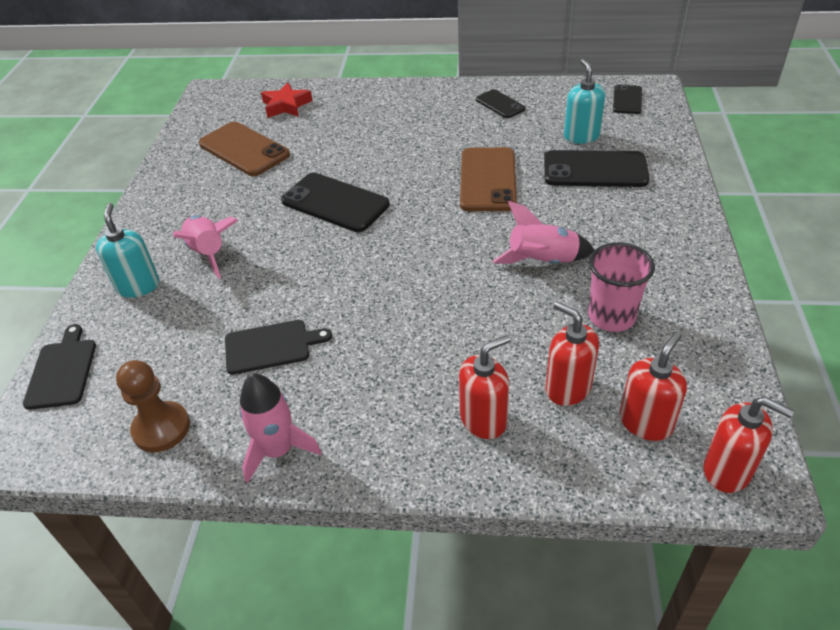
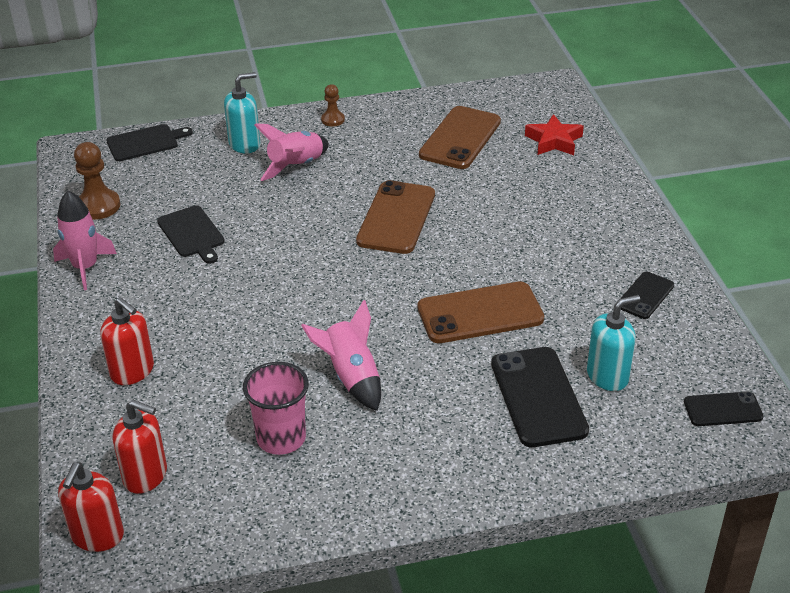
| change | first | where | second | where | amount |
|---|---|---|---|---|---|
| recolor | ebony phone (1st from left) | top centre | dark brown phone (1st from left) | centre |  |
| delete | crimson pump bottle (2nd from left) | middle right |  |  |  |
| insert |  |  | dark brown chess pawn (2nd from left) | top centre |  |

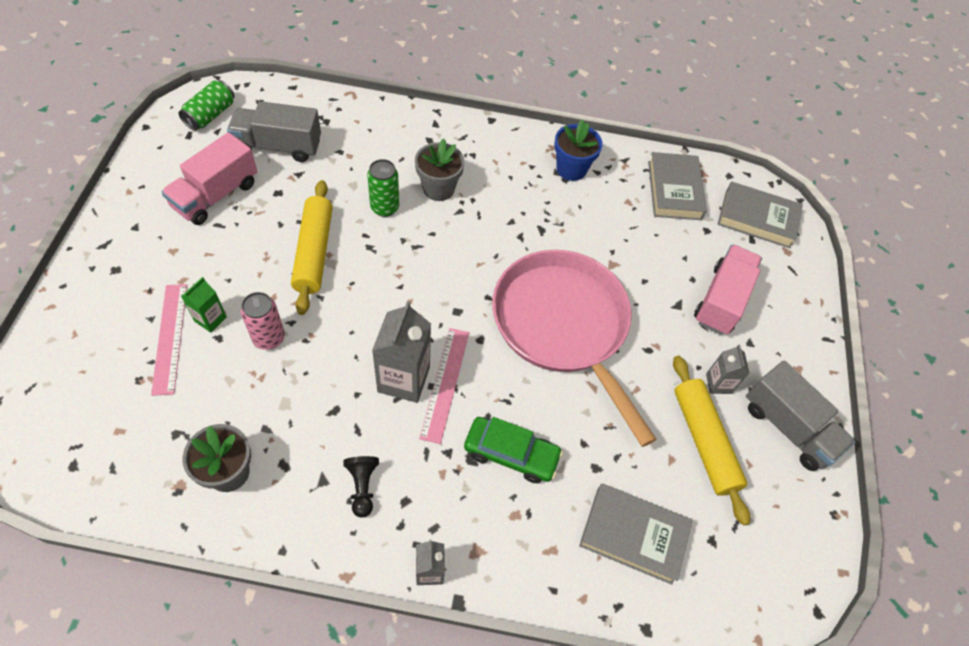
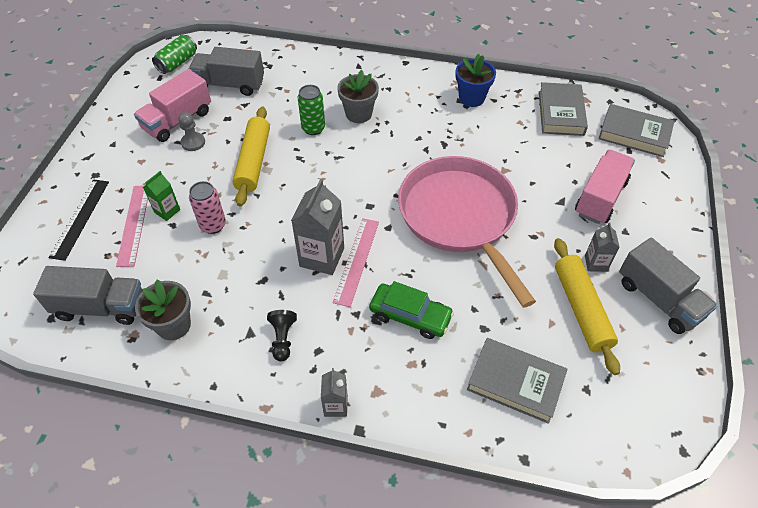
| change | first | where | second | where | amount |
|---|---|---|---|---|---|
| insert |  |  | gray truck (1st from left) | middle left |  |
| insert |  |  | ebony measuring stick | middle left |  |
| insert |  |  | gray chess pawn | top left |  |

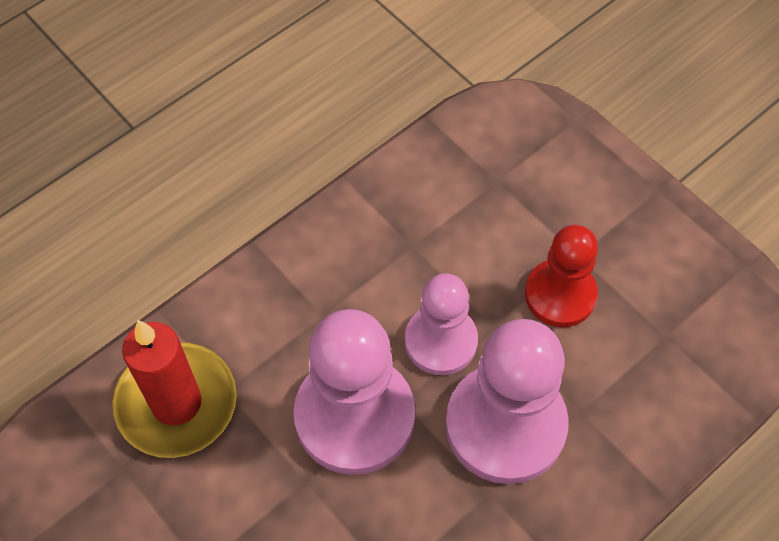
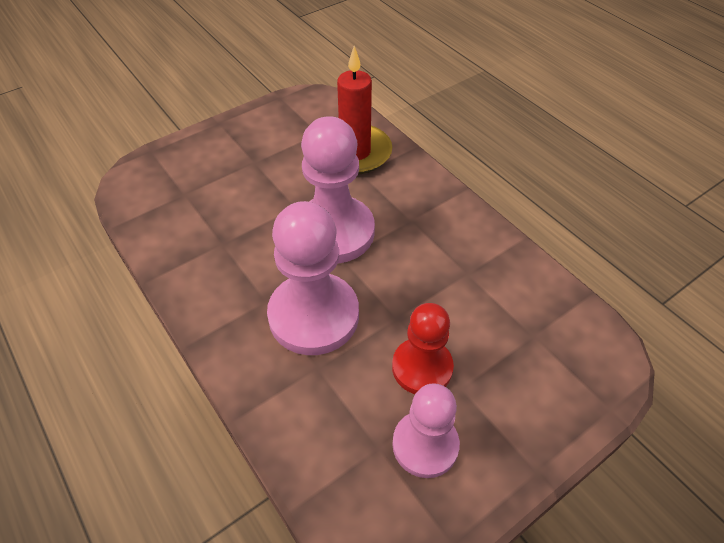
| change | first | where | second | where | amount |
|---|---|---|---|---|---|
| move | rosy chess pawn (2nd from left in the first image) | centre | rosy chess pawn (3rd from left) | bottom centre |  |

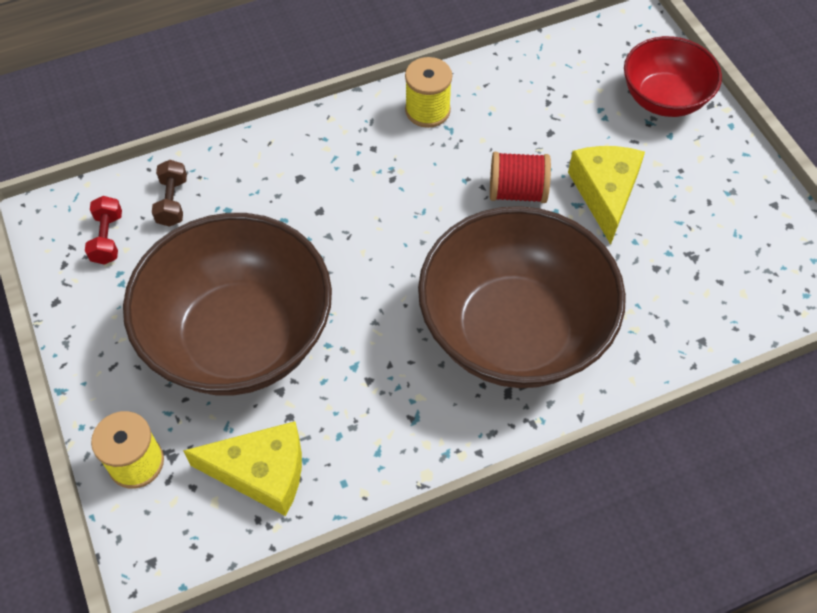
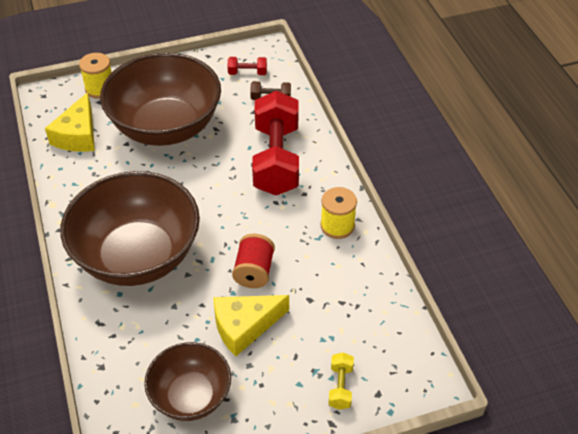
| change | first | where | second | where | amount |
|---|---|---|---|---|---|
| rotate | golden cheese (2nd from left) | top right |  | bottom centre | 150 degrees clockwise |
| replace | crimson deep dish | top right | golden dumbbell | bottom centre |  |
| insert |  |  | dark brown deep dish (3rd from left) | bottom left |  |
| insert |  |  | crimson dumbbell (2nd from left) | top centre |  |

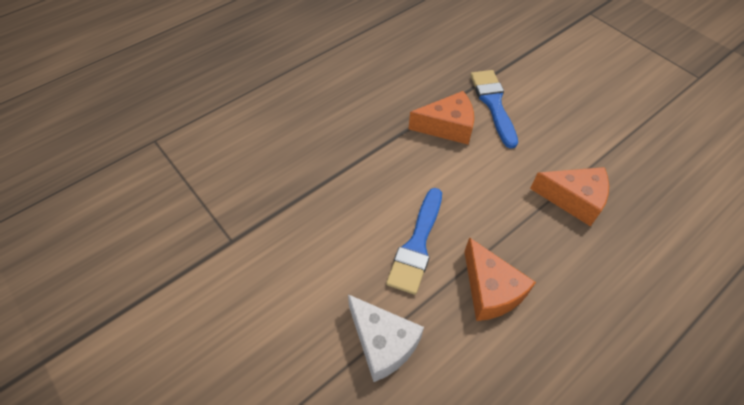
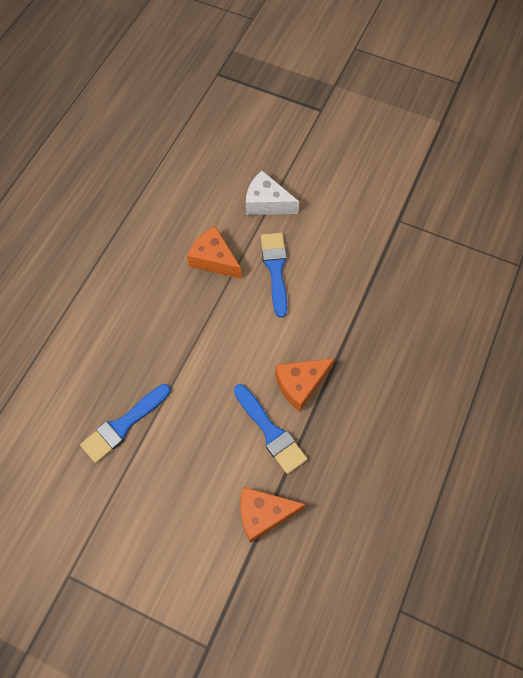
| change | first | where | second | where | amount |
|---|---|---|---|---|---|
| move | orange-coloured cheese (3rd from left in the first image) | middle right | orange-coloured cheese (2nd from left) | bottom centre |  |
| insert |  |  | blue paint brush (1st from left) | middle left |  |

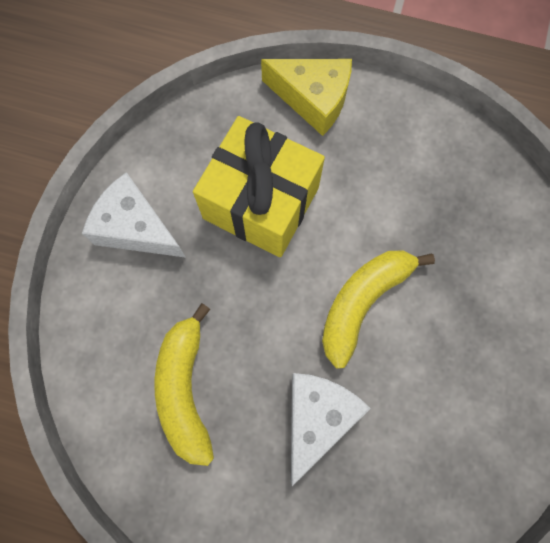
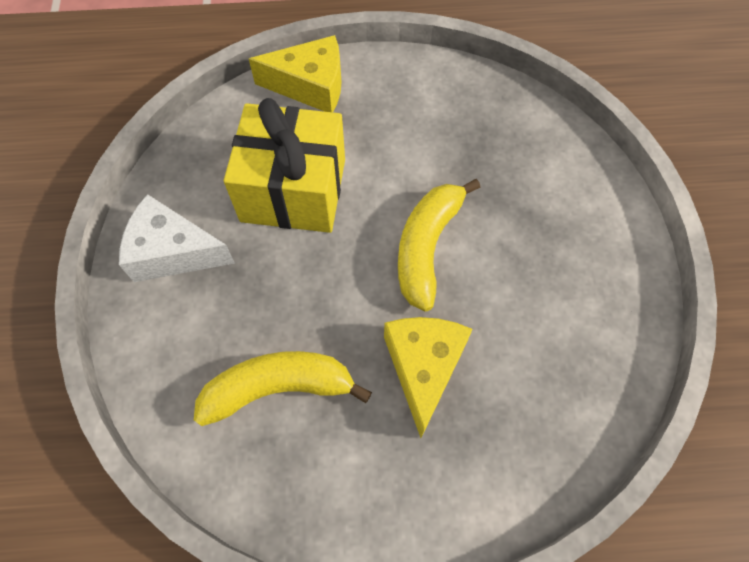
| change | first | where | second | where | amount |
|---|---|---|---|---|---|
| rotate | golden banana (1st from left) | bottom centre |  | bottom centre | 105 degrees clockwise |
| recolor | pure white cheese (2nd from left) | bottom centre | golden cheese (2nd from left) | bottom centre |  |

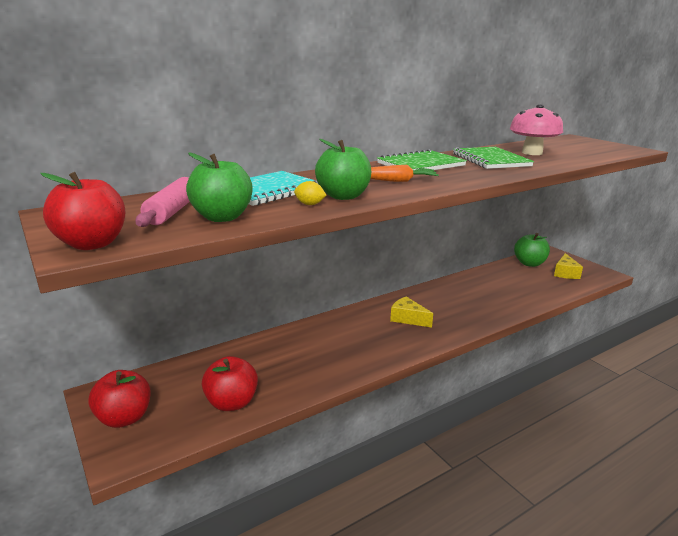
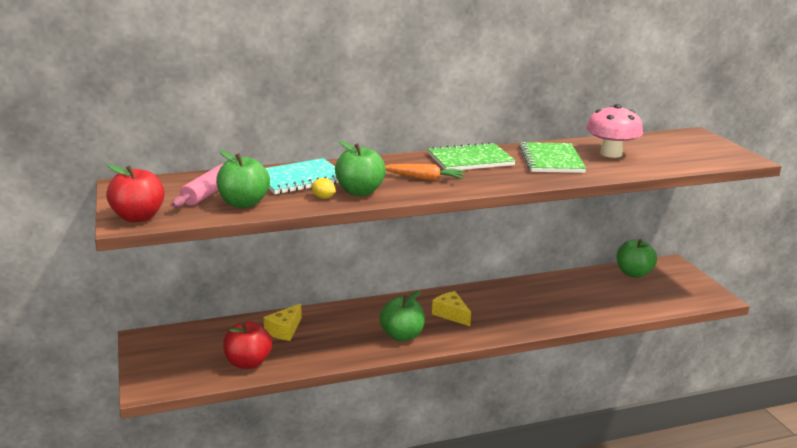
| change | first | where | second | where | amount |
|---|---|---|---|---|---|
| delete | crimson toy apple (2nd from left) | bottom left |  |  |  |
| move | golden cheese (2nd from left in the first image) | middle right | golden cheese (1st from left) | bottom centre |  |
| insert |  |  | green toy apple (3rd from left) | bottom centre |  |

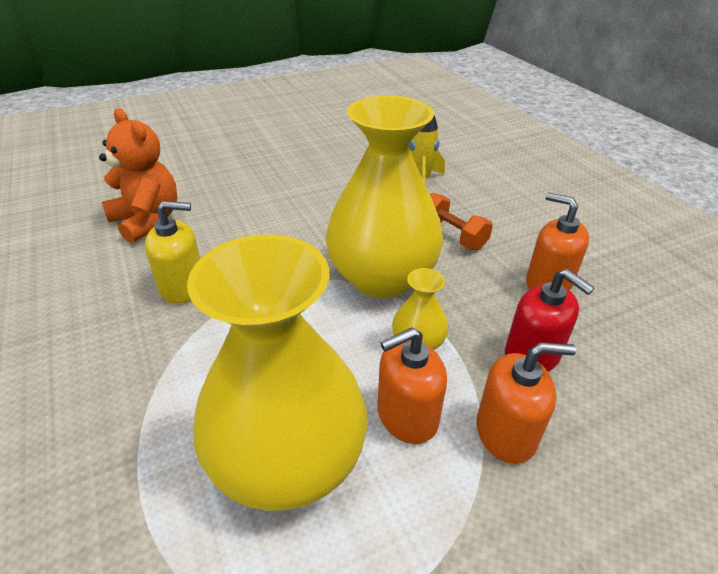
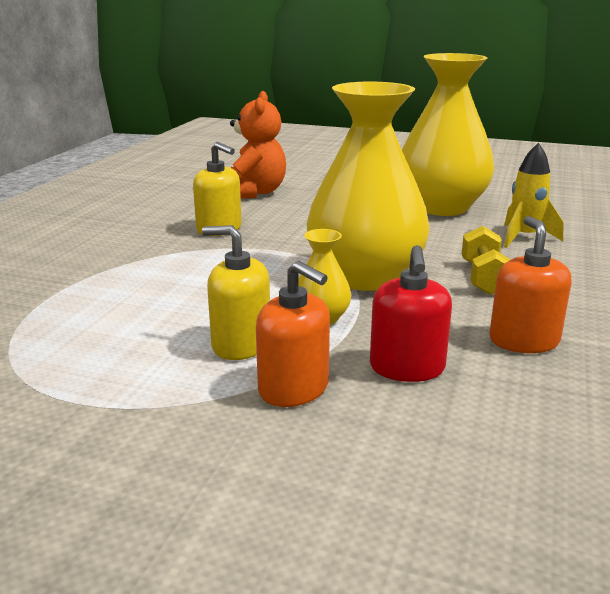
| change | first | where | second | where | amount |
|---|---|---|---|---|---|
| move | golden vase (1st from left in the first image) | centre | golden vase (3rd from left) | top right |  |
| recolor | orange-coloured pump bottle (1st from left) | bottom centre | golden pump bottle (2nd from left) | centre |  |
| recolor | orange-coloured dumbbell | centre | golden dumbbell | middle right |  |

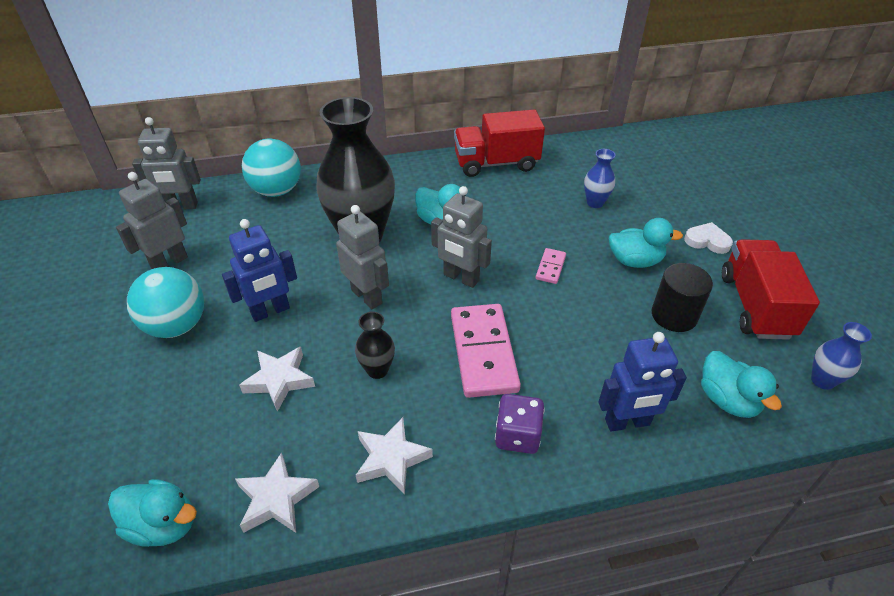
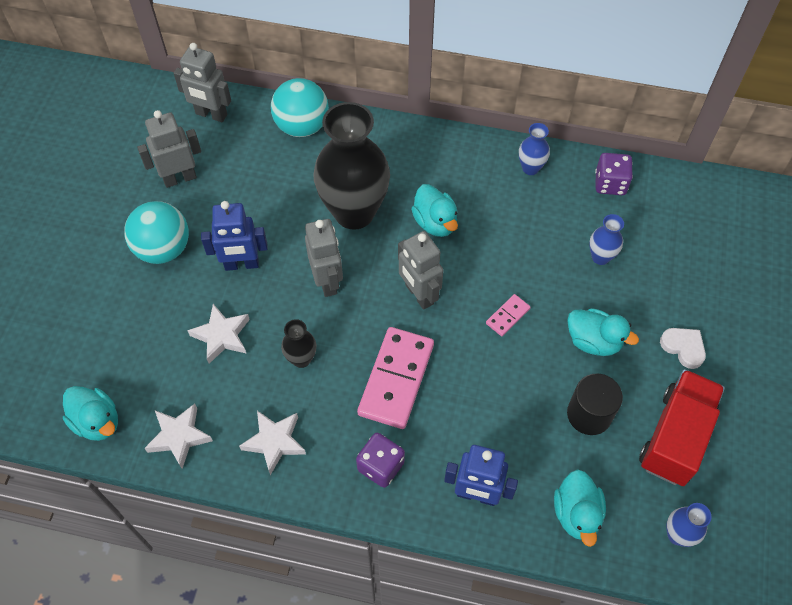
| change | first | where | second | where | amount |
|---|---|---|---|---|---|
| replace | crimson truck (1st from left) | top centre | blue vase (1st from left) | top right |  |
| insert |  |  | violet game die (2nd from left) | top right |  |

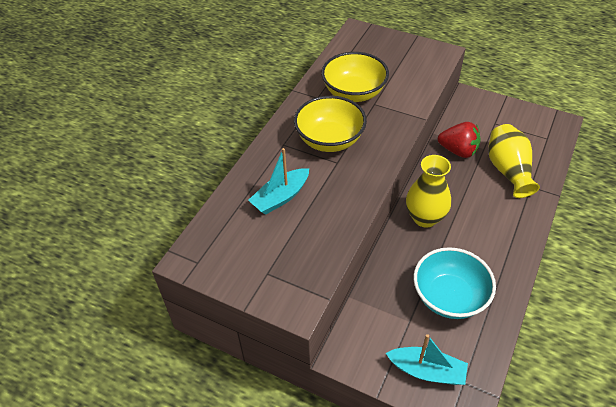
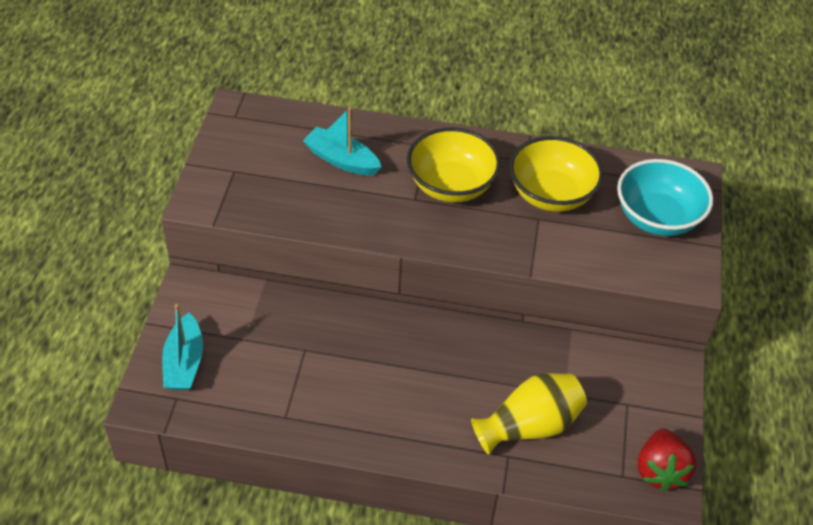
| change | first | where | second | where | amount |
|---|---|---|---|---|---|
| delete | golden vase (1st from left) | middle right |  |  |  |
| move | turquoise deep dish | bottom right |  | middle right |  |
| move | crimson strawberry | middle right |  | bottom right |  |

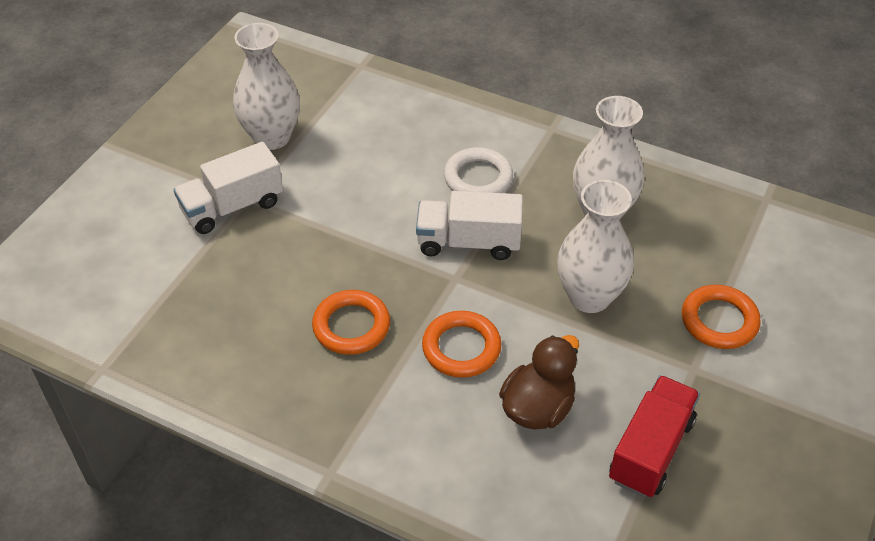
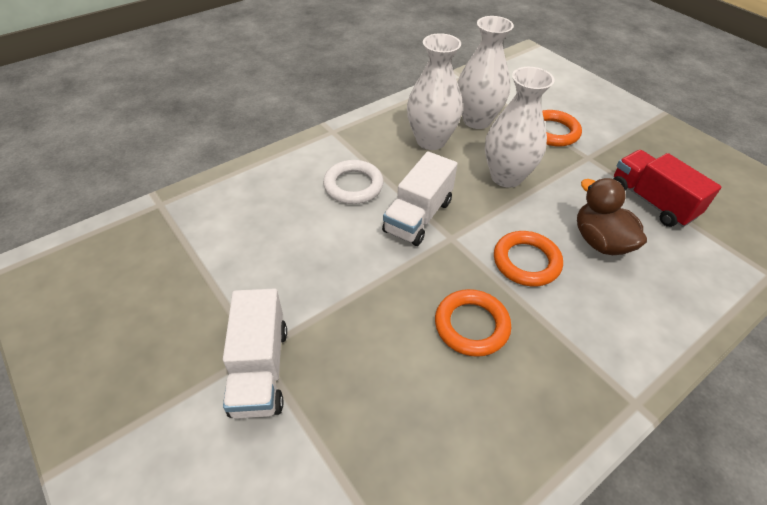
| change | first | where | second | where | amount |
|---|---|---|---|---|---|
| move | pure white vase (1st from left in the first image) | top left | pure white vase (2nd from left) | top centre |  |

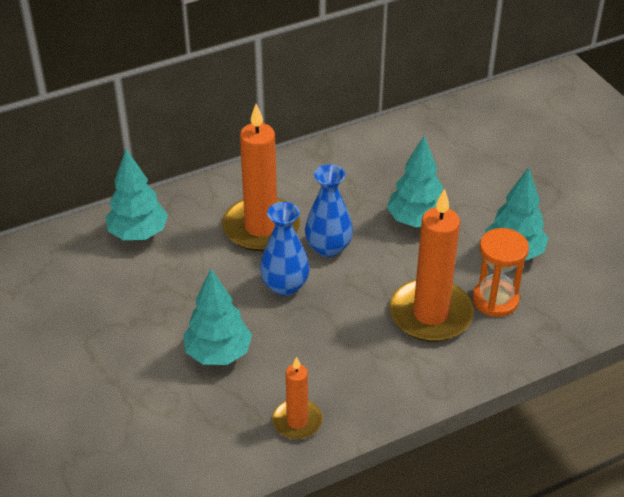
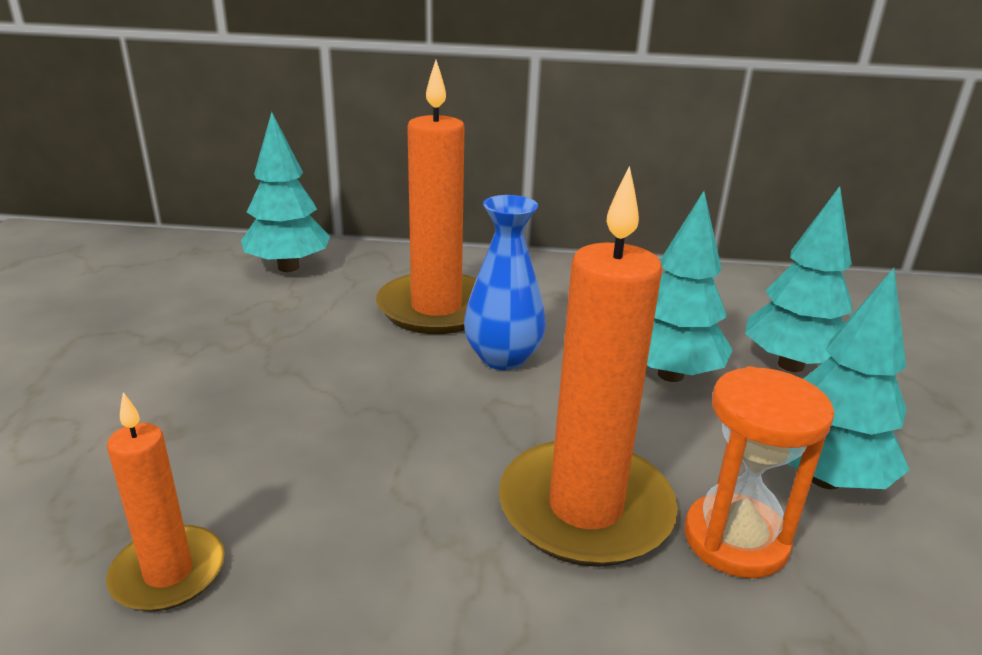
| change | first | where | second | where | amount |
|---|---|---|---|---|---|
| move | turquoise tree (2nd from left in the first image) | centre | turquoise tree (3rd from left) | middle right |  |
| delete | blue vase (1st from left) | centre |  |  |  |

